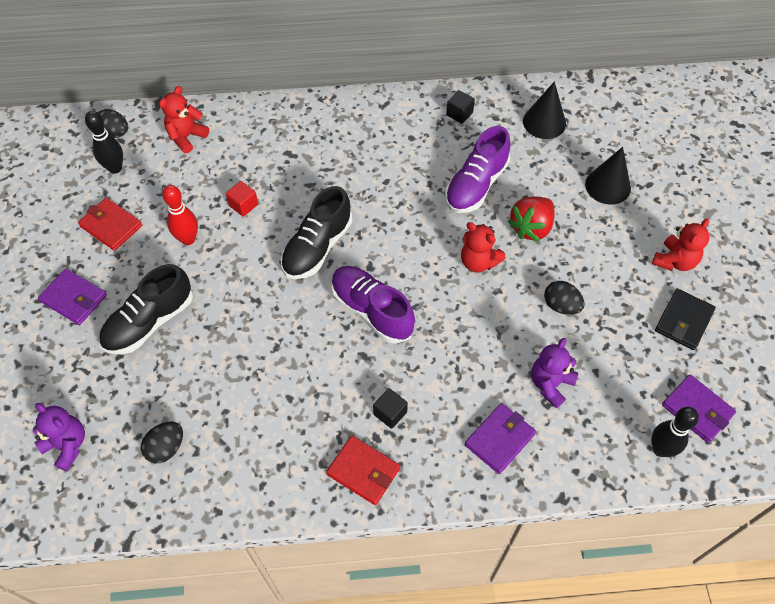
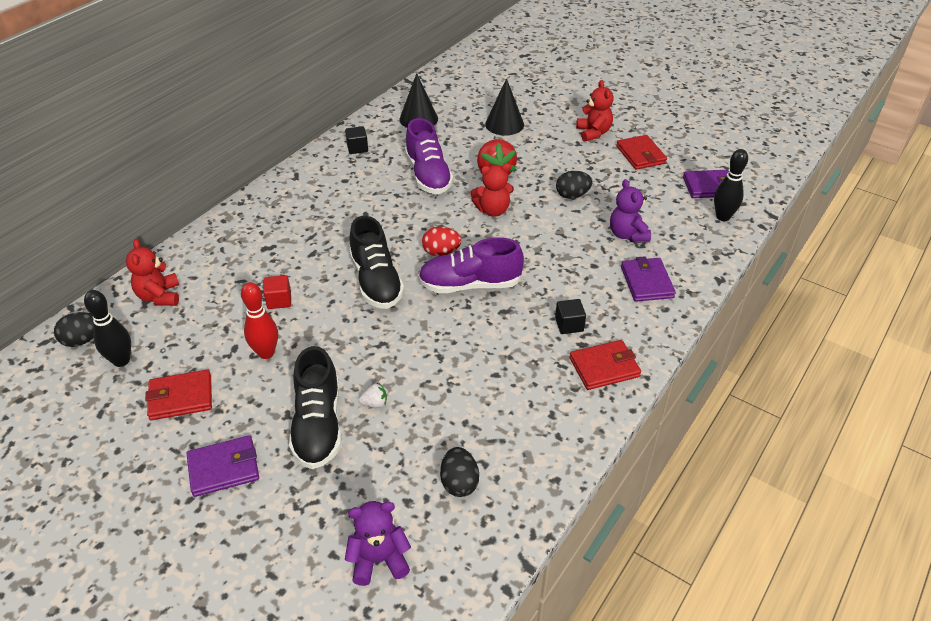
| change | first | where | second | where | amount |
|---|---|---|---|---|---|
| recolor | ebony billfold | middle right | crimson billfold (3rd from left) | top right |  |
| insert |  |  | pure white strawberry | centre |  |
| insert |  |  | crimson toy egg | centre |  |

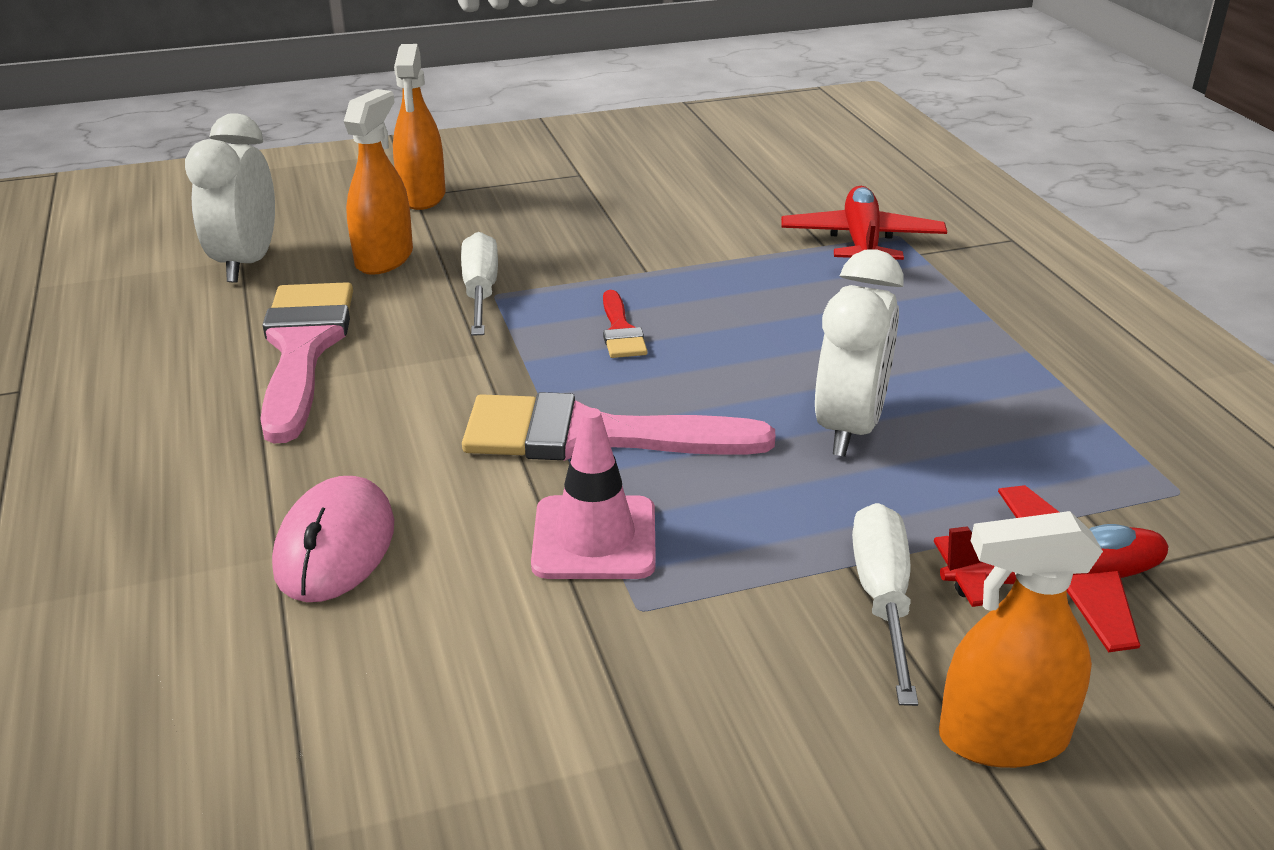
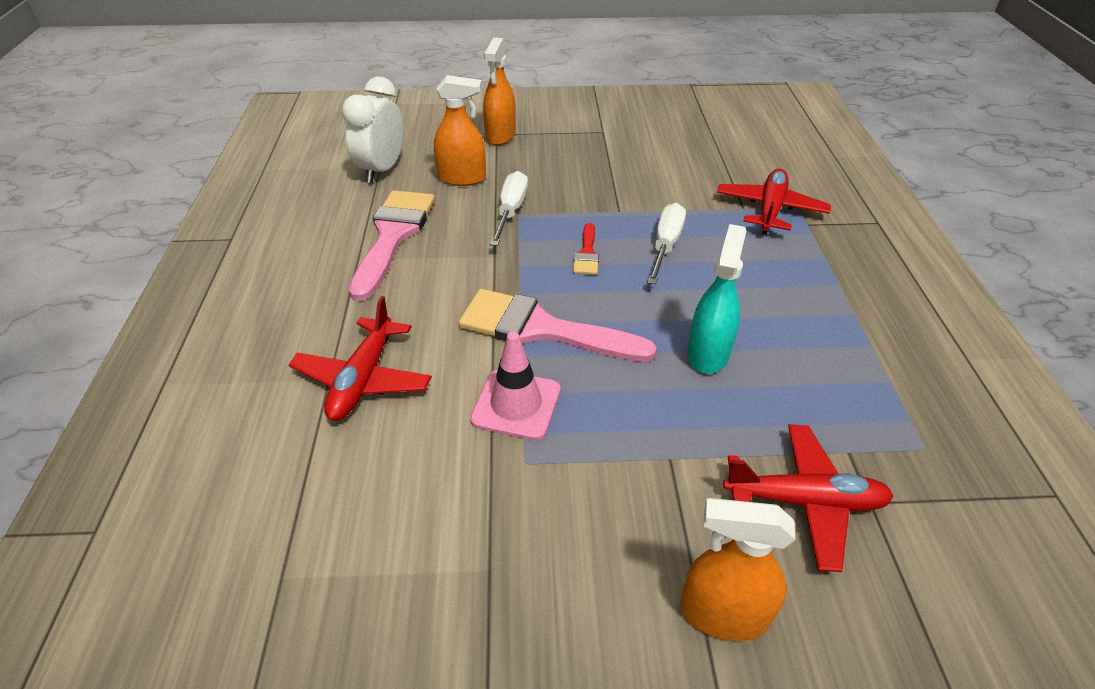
| change | first | where | second | where | amount |
|---|---|---|---|---|---|
| replace | rosy PC mouse | middle left | crimson toy plane (1st from left) | middle left |  |
| rotate | orange-coloured spray cleaner (1st from left) | top left |  | top centre | 60 degrees clockwise |
| replace | pure white bedside clock (2nd from left) | middle right | turquoise spray cleaner | centre |  |
| move | pure white screwdriver (2nd from left) | bottom right |  | centre |  |

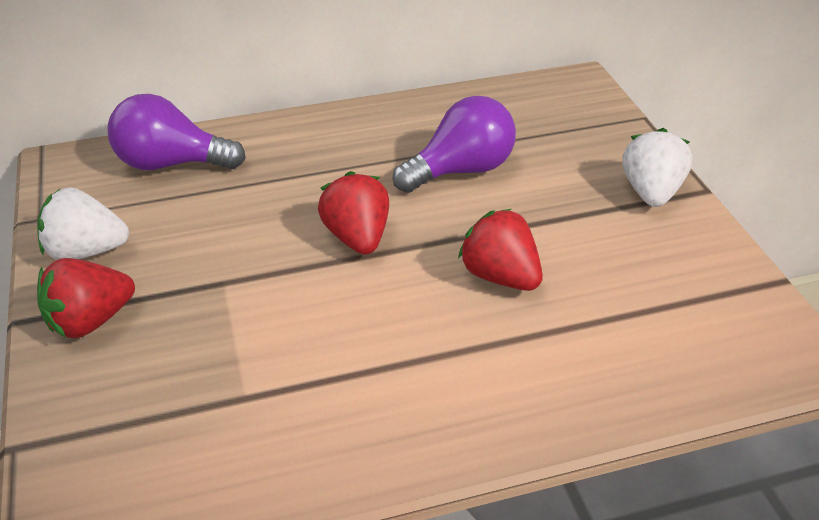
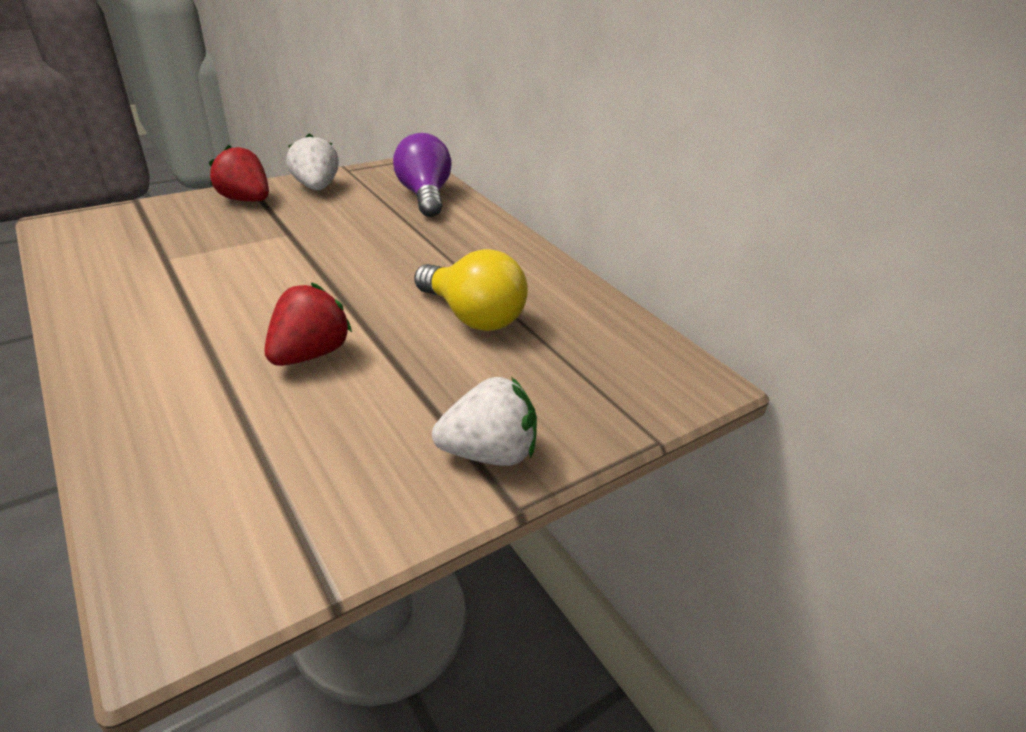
| change | first | where | second | where | amount |
|---|---|---|---|---|---|
| delete | crimson strawberry (2nd from left) | centre |  |  |  |
| recolor | violet lightbulb (2nd from left) | top centre | golden lightbulb | centre |  |

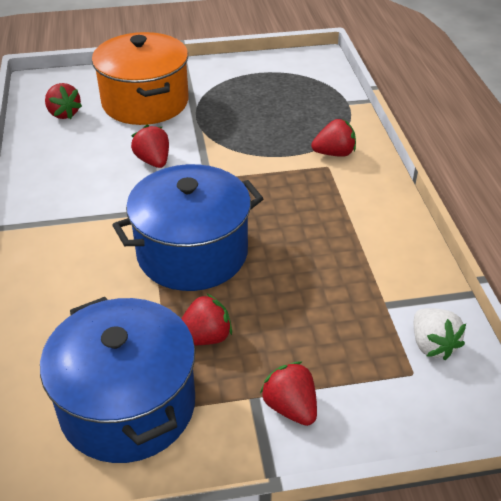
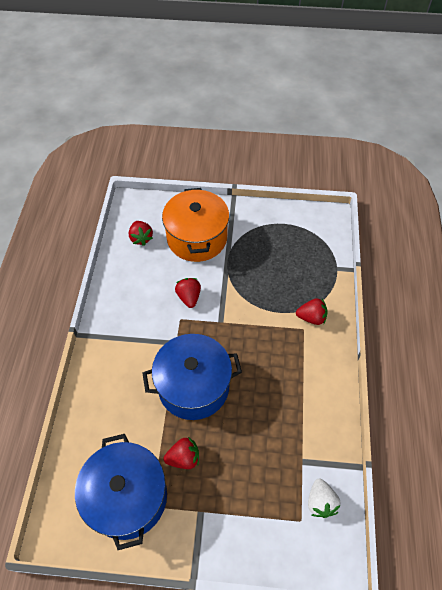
| change | first | where | second | where | amount |
|---|---|---|---|---|---|
| delete | crimson strawberry (4th from left) | bottom centre |  |  |  |

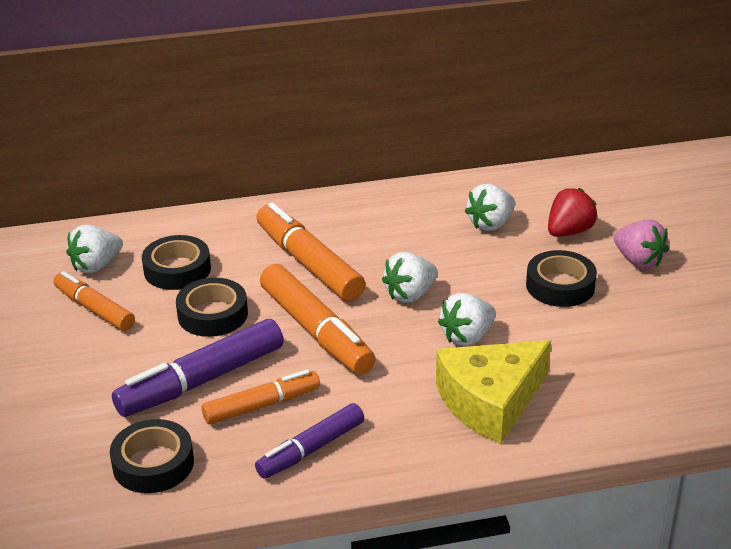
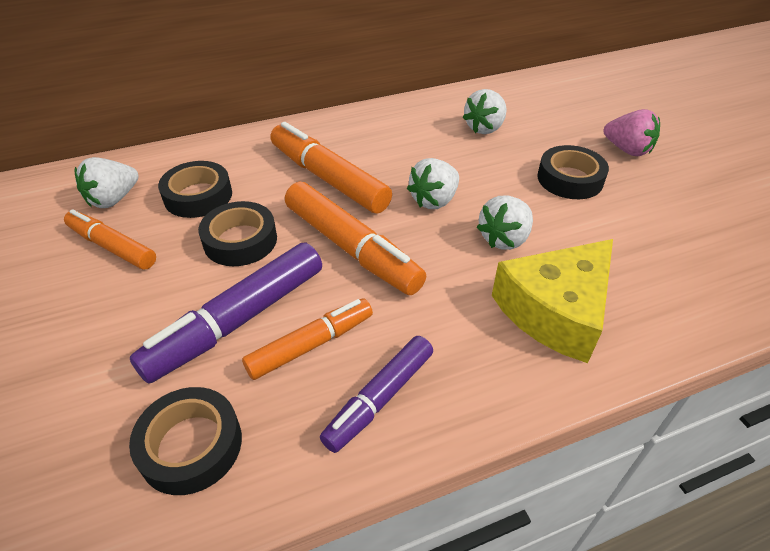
| change | first | where | second | where | amount |
|---|---|---|---|---|---|
| delete | crimson strawberry | middle right |  |  |  |

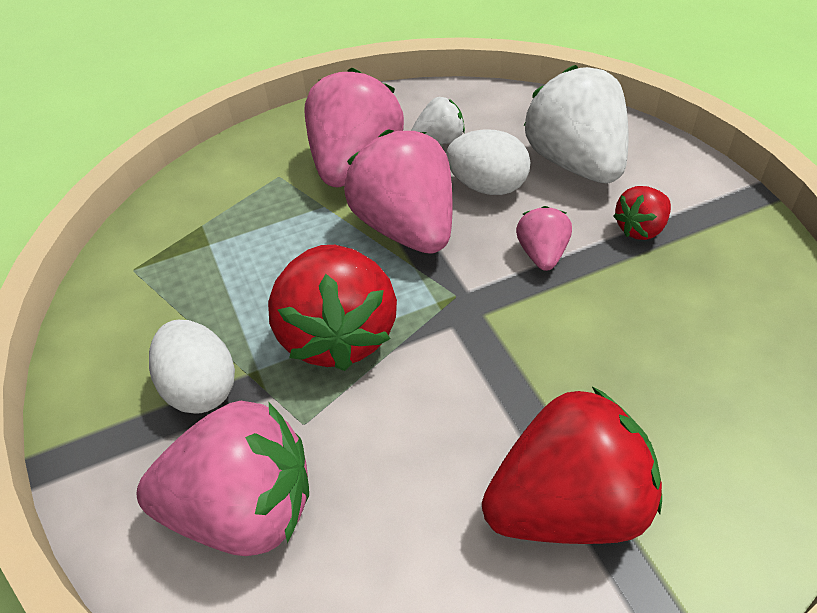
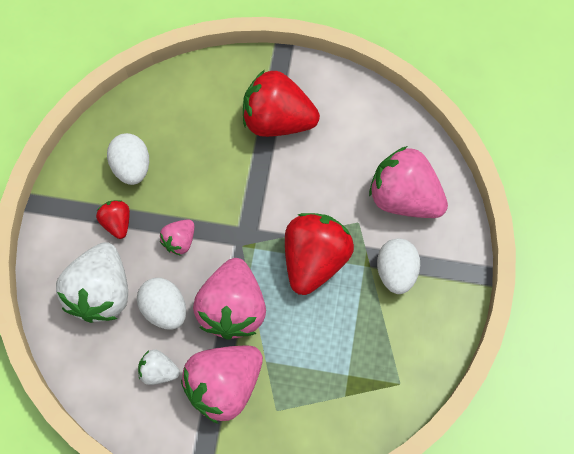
| change | first | where | second | where | amount |
|---|---|---|---|---|---|
| rotate | crimson strawberry (3rd from left in the first image) | middle right | crimson strawberry (1st from left) | middle left | 105 degrees counterclockwise |
| insert |  |  | pure white toy egg (1st from left) | middle left |  |

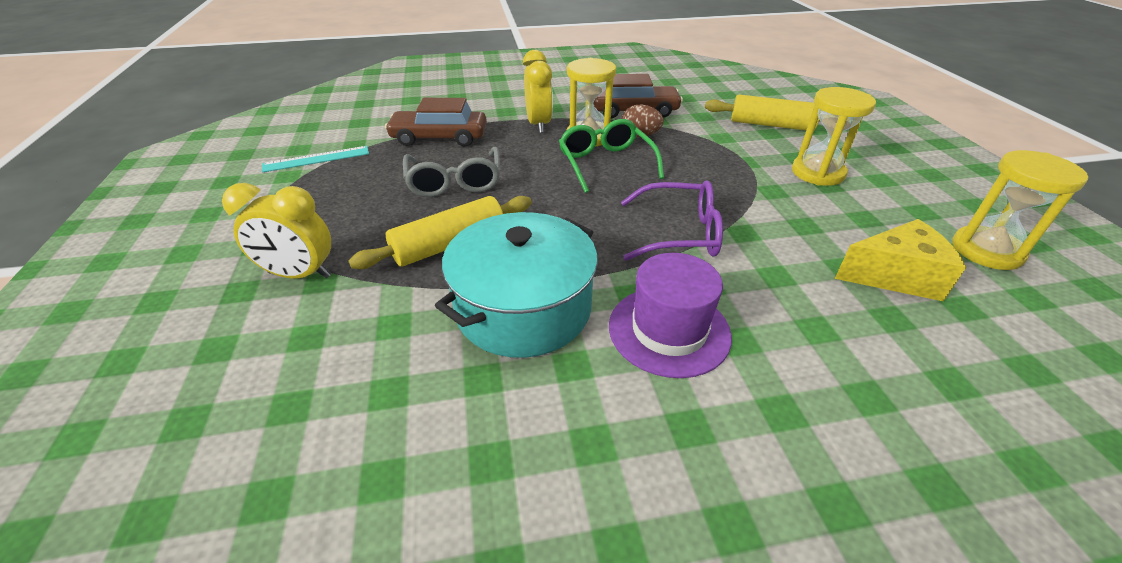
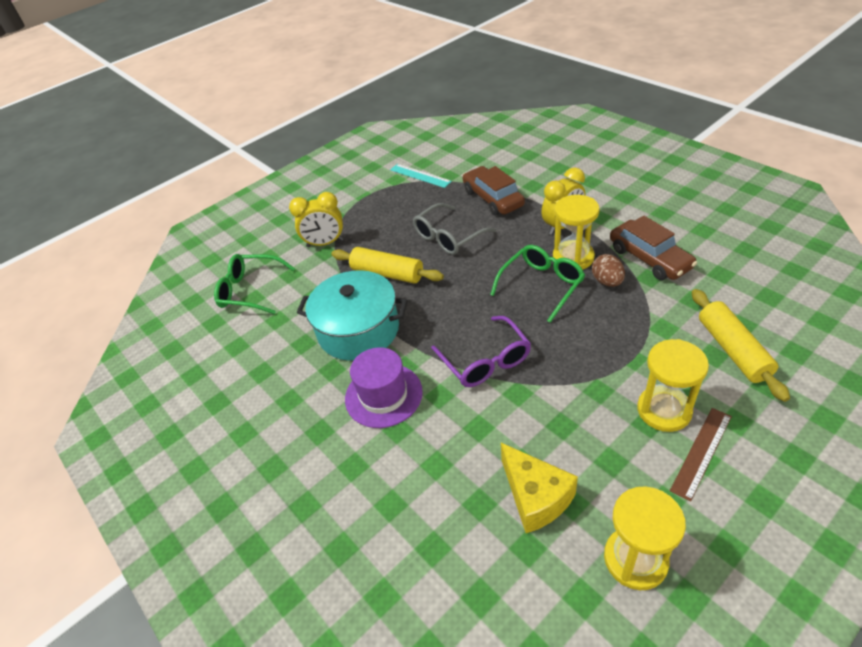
| change | first | where | second | where | amount |
|---|---|---|---|---|---|
| rotate | golden bedside clock (1st from left) | middle left |  | centre | 75 degrees counterclockwise |
| insert |  |  | green glasses (1st from left) | middle left |  |
| insert |  |  | dark brown measuring stick | bottom right |  |

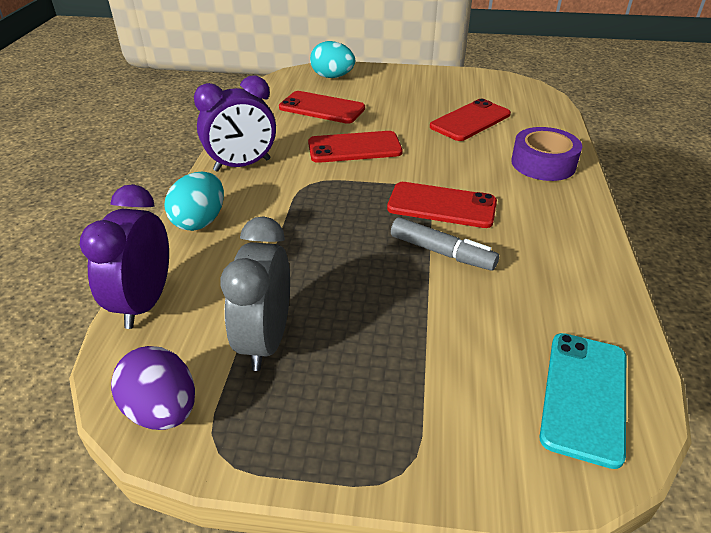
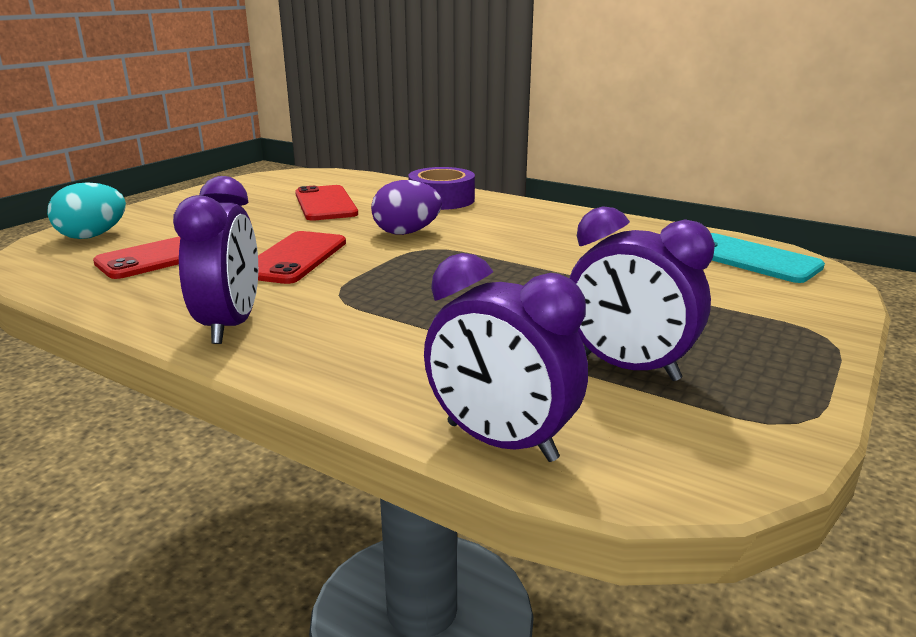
| change | first | where | second | where | amount |
|---|---|---|---|---|---|
| move | violet toy egg | bottom left |  | top centre |  |
| delete | turquoise toy egg (1st from left) | middle left |  |  |  |
| recolor | gray bedside clock | centre | violet bedside clock (3rd from left) | middle right |  |
| delete | crimson phone (3rd from left) | centre |  |  |  |
| delete | gray felt pen | centre |  |  |  |

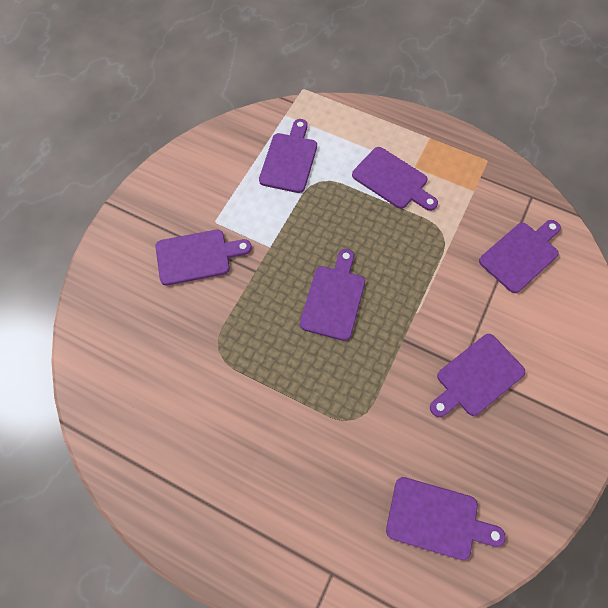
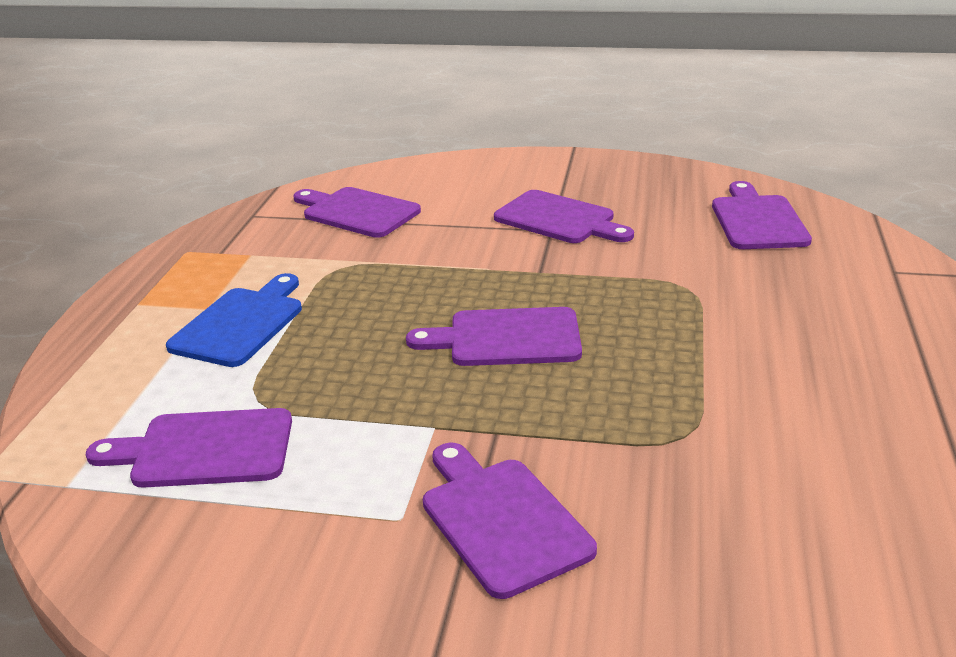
| change | first | where | second | where | amount |
|---|---|---|---|---|---|
| recolor | violet chopping board (4th from left) | top centre | blue chopping board | middle left |  |

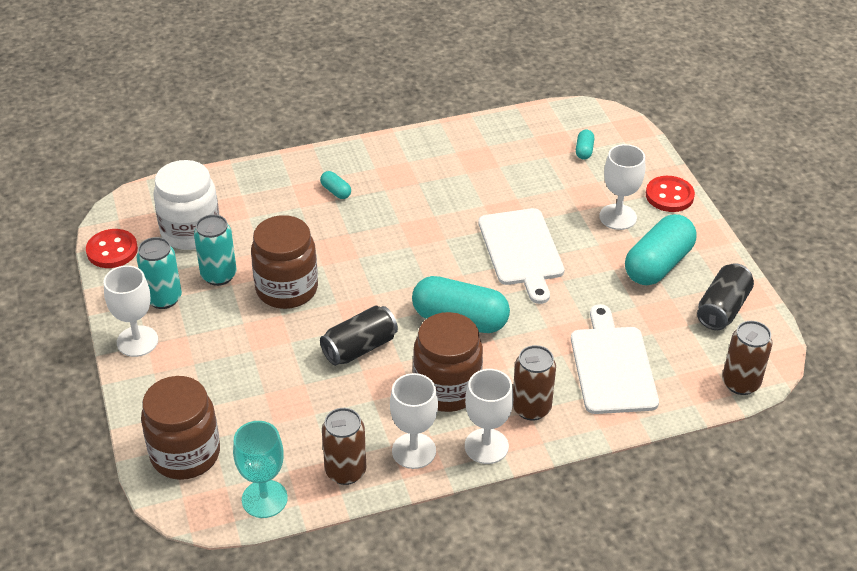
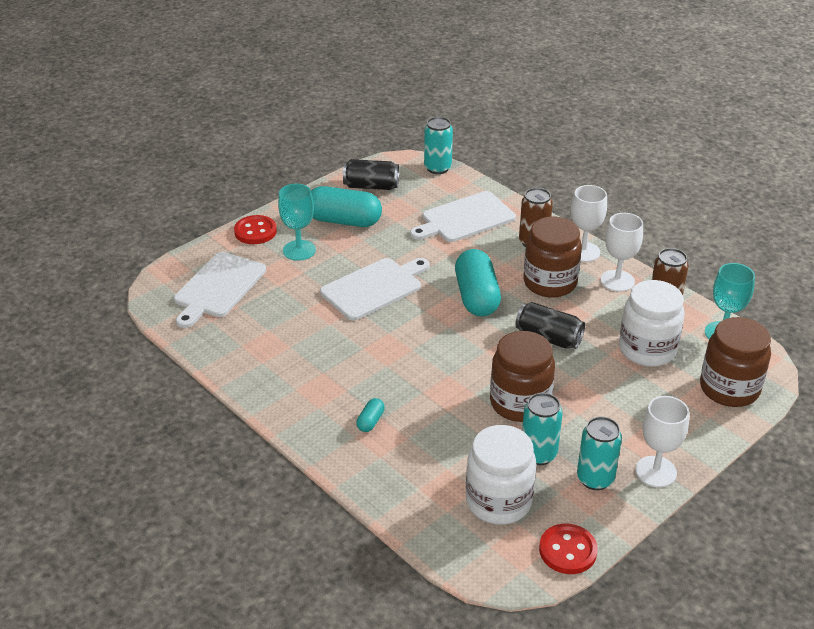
| change | first | where | second | where | amount |
|---|---|---|---|---|---|
| replace | turquoise capsule (3rd from left) | top right | pure white chopping board (1st from left) | middle left |  |
| recolor | pure white wine glass (4th from left) | top right | turquoise wine glass (1st from left) | centre |  |
| recolor | dark brown soda can (3rd from left) | middle right | turquoise soda can (1st from left) | top centre |  |
| insert |  |  | pure white jam jar (2nd from left) | middle right |  |

